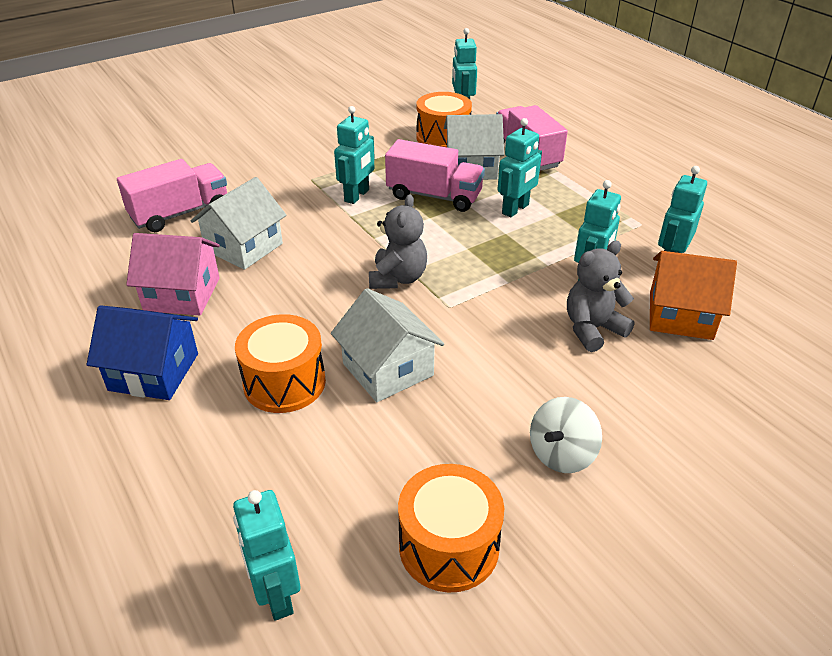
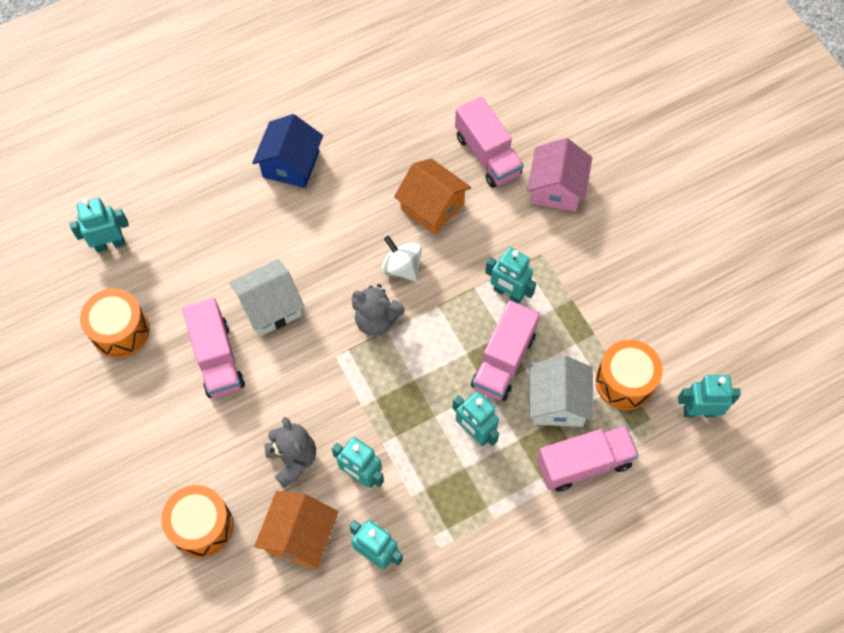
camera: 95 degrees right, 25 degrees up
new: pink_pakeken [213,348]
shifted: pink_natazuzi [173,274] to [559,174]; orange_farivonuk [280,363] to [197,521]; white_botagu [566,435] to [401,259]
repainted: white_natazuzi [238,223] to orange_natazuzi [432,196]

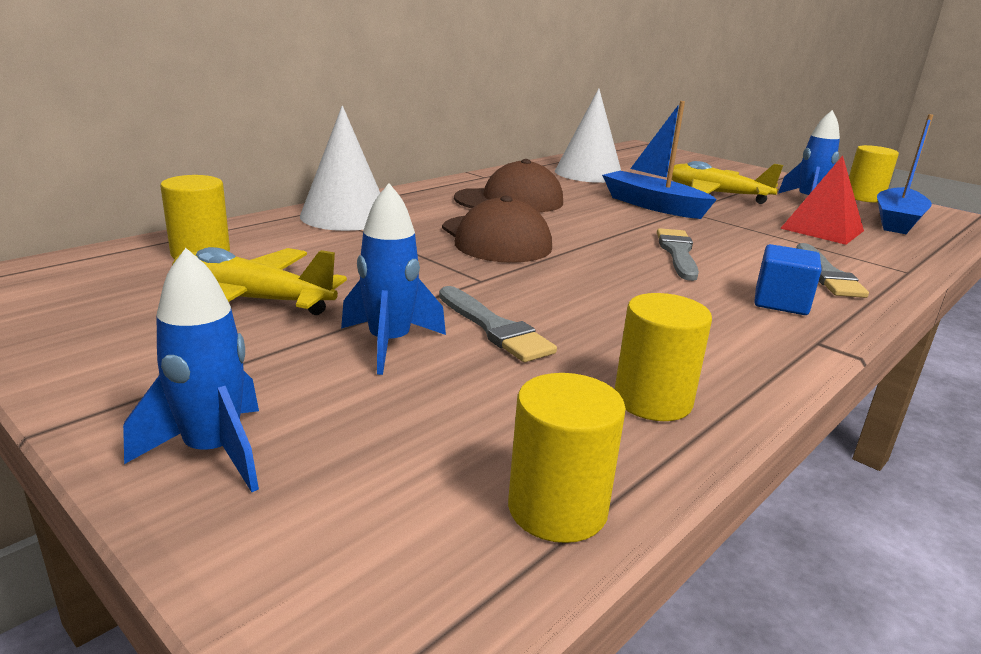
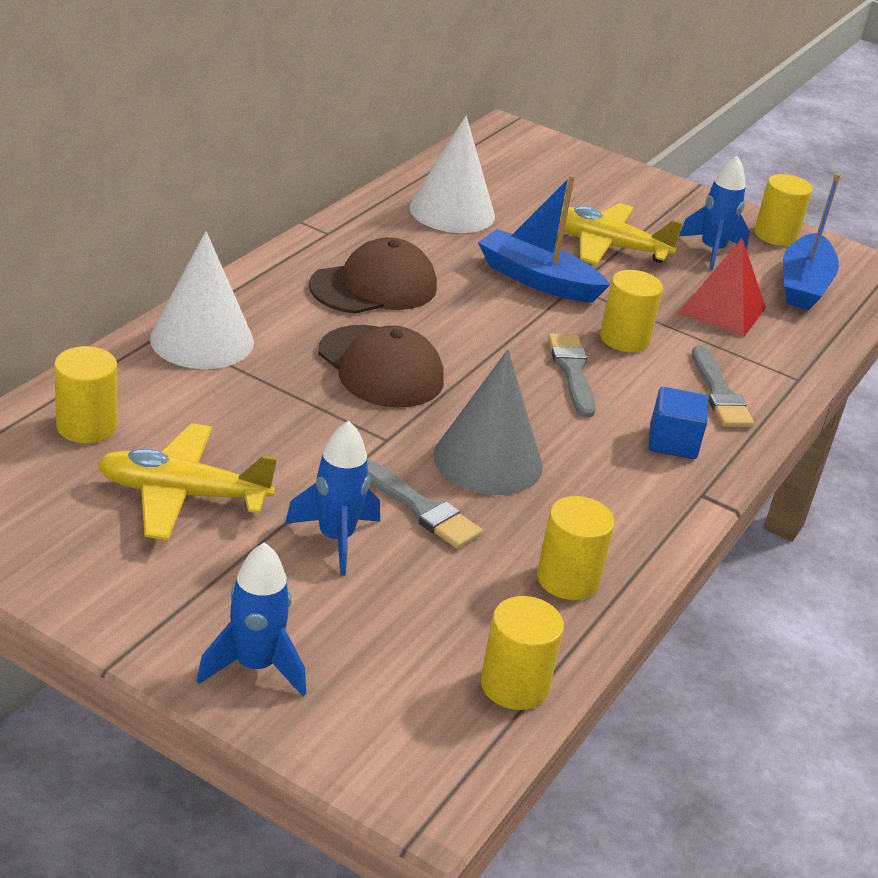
camera: 15 degrees left, 10 degrees up
new: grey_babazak [488,422]; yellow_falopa [631,311]

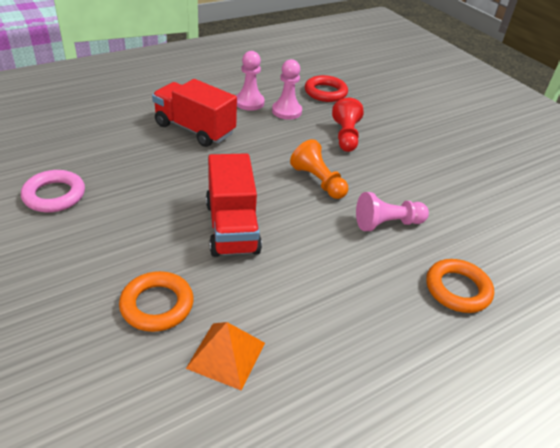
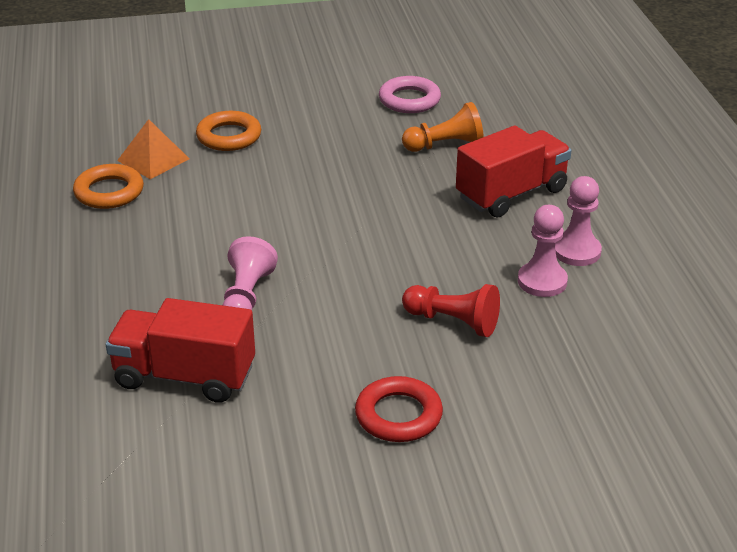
camera: 115 degrees right, 5 degrees down
shifted: red_pakeken [234,205] to [180,350]; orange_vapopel [319,169] to [443,127]; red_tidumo [326,88] to [399,409]; orange_tidumo [460,286] to [108,186]

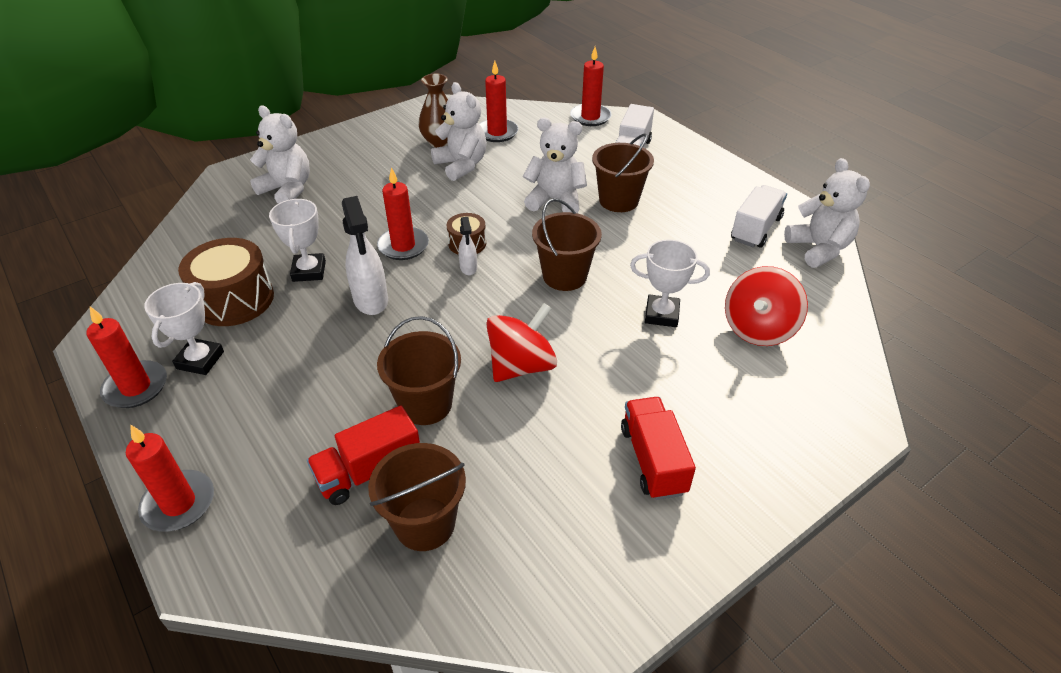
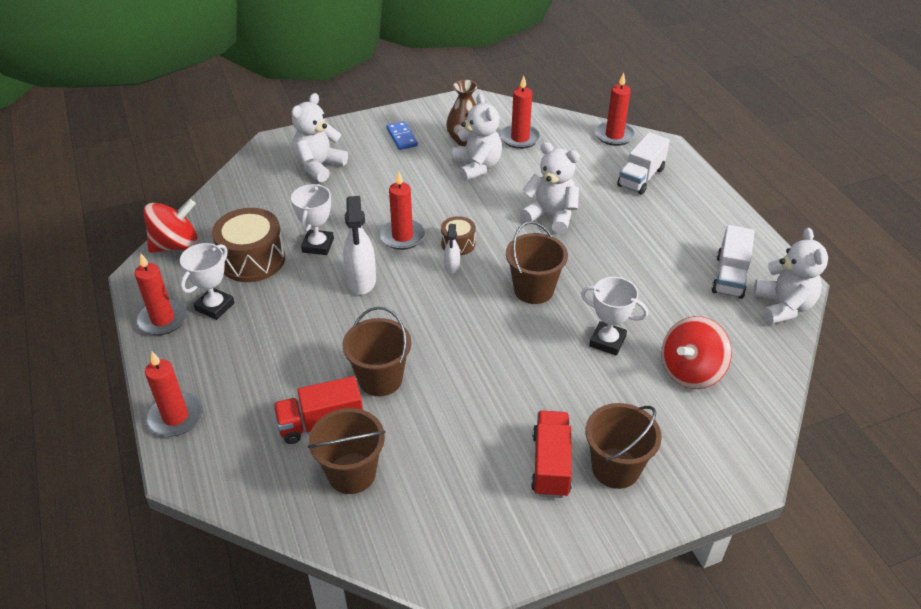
camera: 15 degrees right, 0 degrees up
new: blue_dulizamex [402,135]
shifted: red_botagu [521,342] to [170,226]; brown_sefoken [623,173] to [624,446]
rotated: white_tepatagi [280,155] = [319,137] 105 degrees counterclockwise; white_pakeken [759,216] = [733,262] 150 degrees clockwise

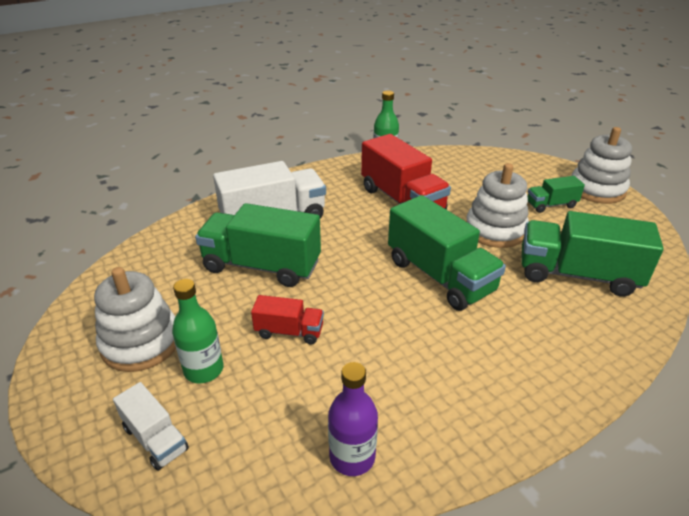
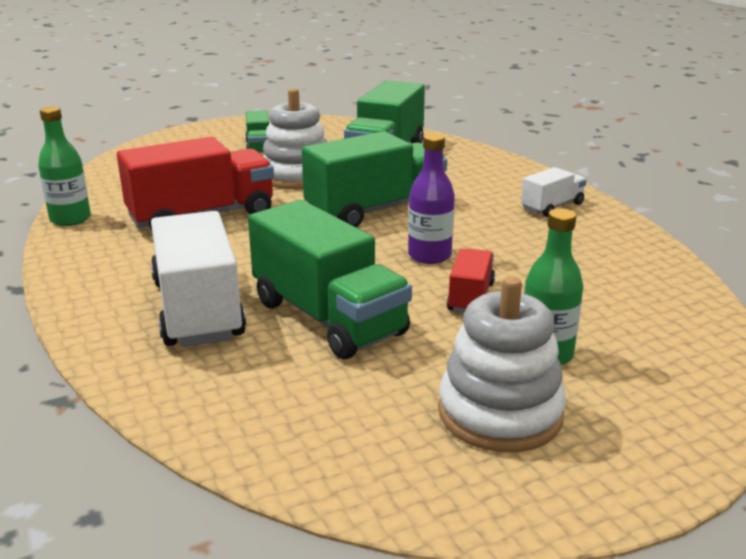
camera: 85 degrees left, 10 degrees down
gone: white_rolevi [601,165]
shifted: white_pakeken [151,426] to [554,192]; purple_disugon [353,419] to [431,198]
rotated: green_pakeken [258,245] = [330,279] 60 degrees counterclockwise

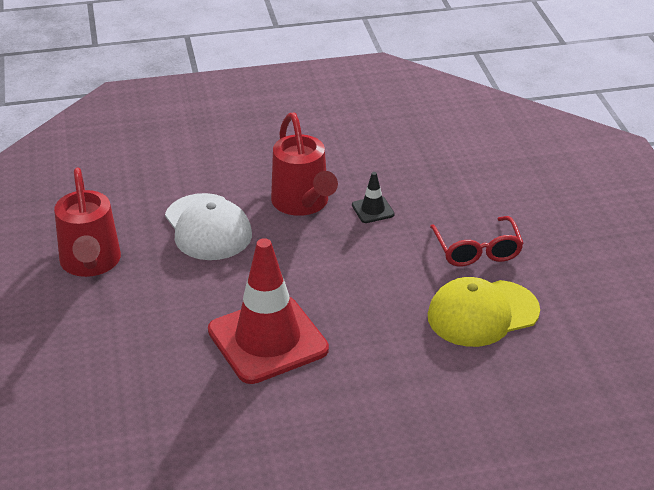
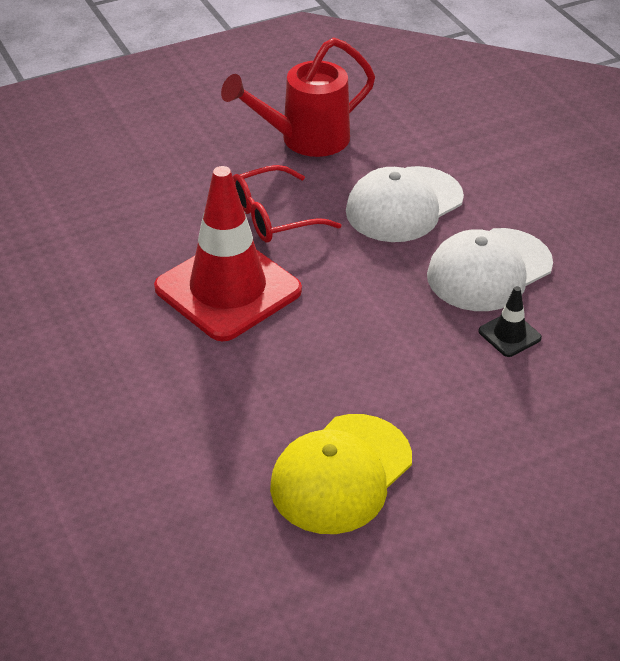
camera: 75 degrees right, 5 degrees up
shifted: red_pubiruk [477,241] to [287,204]
swapped: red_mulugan [304,164] to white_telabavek [490,269]
rotated: yellow_telabavek [484,312] = [341,474] 105 degrees counterclockwise

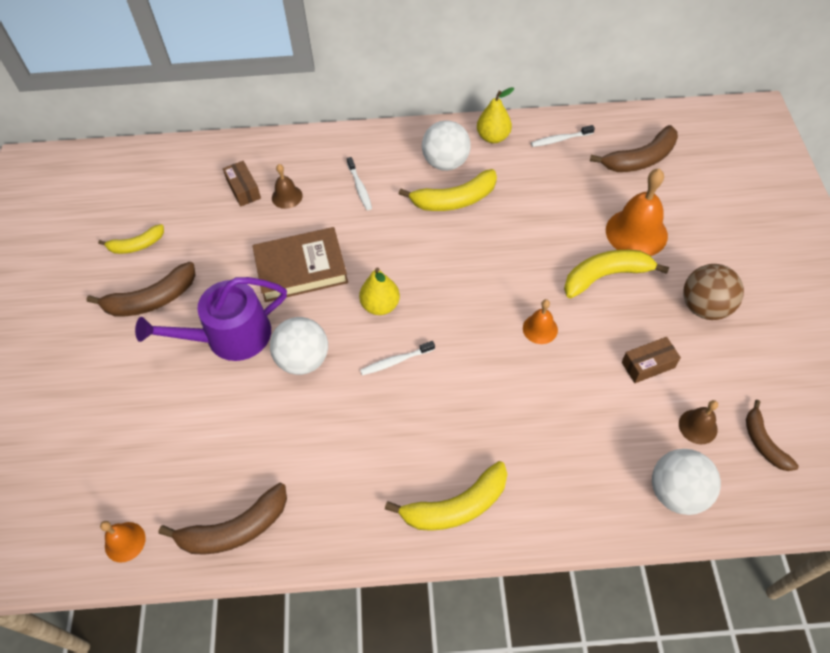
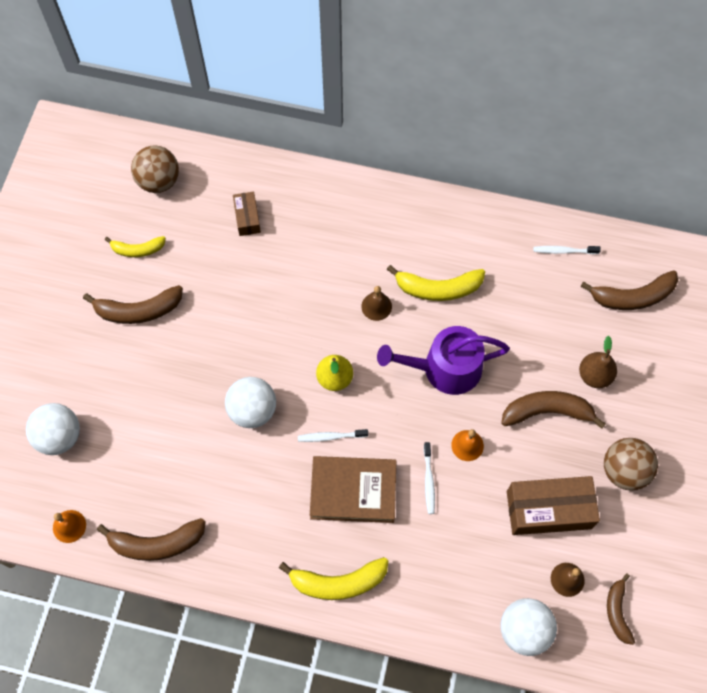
camera: 15 degrees right, 10 degrees up
gone: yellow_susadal [495,115]
new: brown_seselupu [155,169]
shifted: purple_mulugan [211,319] to [443,360]; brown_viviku [300,264] to [353,489]; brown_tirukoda [287,186] to [376,303]; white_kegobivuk [359,183] to [429,478]; white_seselupu [446,145] to [53,429]
swapped: orange_tirukoda [637,212] to brown_susadal [598,362]
repainted: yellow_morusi [616,274] to brown_morusi [553,410]
scaled: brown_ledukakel [651,360] = [553,505] x1.89

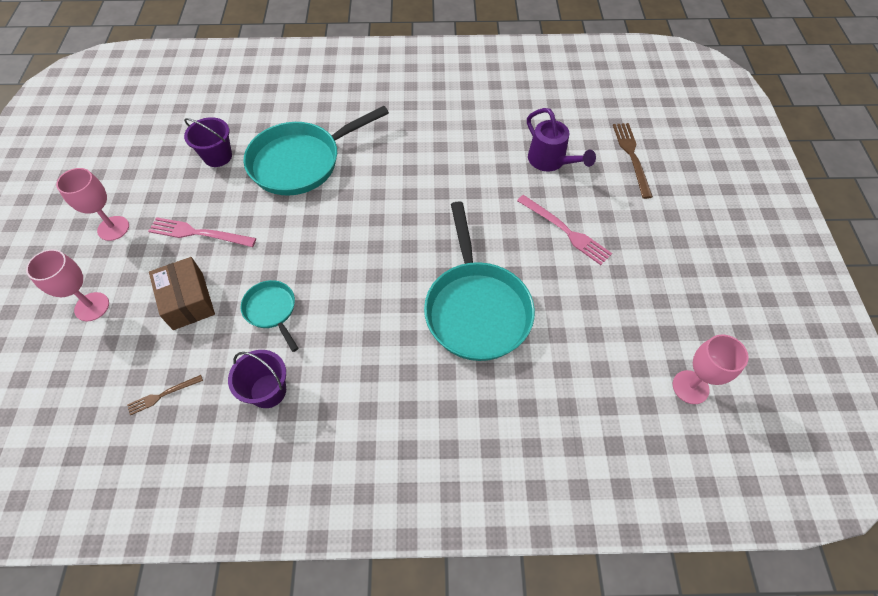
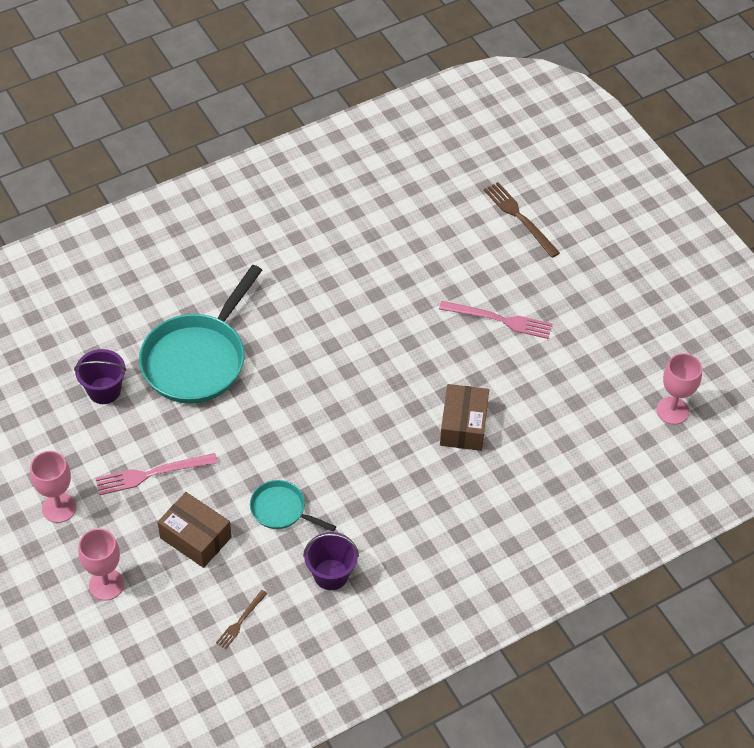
camera: 30 degrees left, 5 degrees down
gone: purple_mulugan [561,139]
swapped: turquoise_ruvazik [479,281] to brown_ledukakel [464,417]

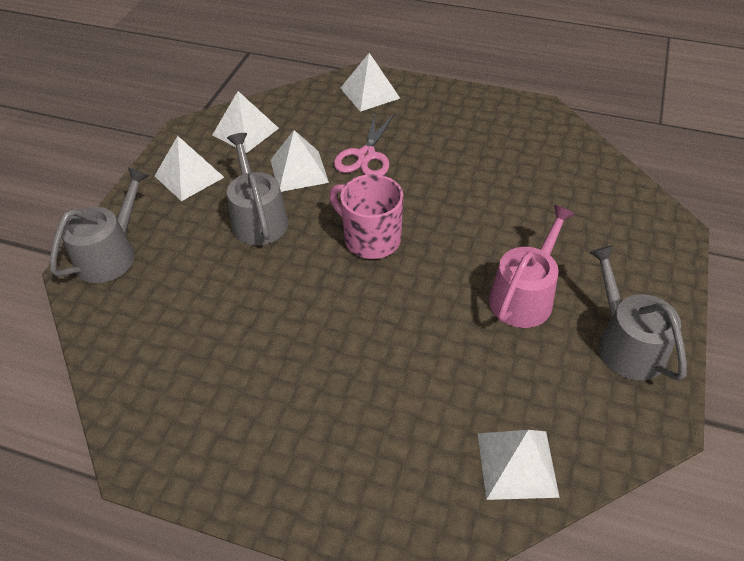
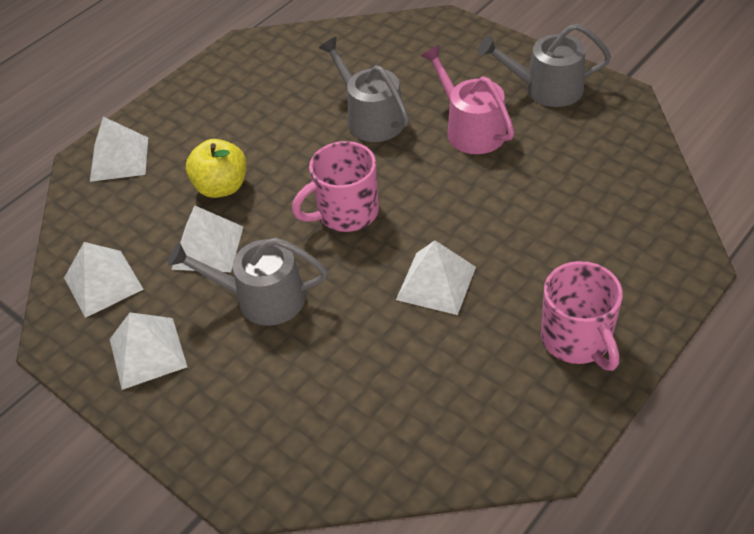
camera: 65 degrees left, 0 degrees up
new: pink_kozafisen [582,316]
shifted: grey_mulugan [99,225] to [364,89]; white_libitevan [519,465] to [436,277]
swapped: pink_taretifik [364,144] to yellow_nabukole [216,168]

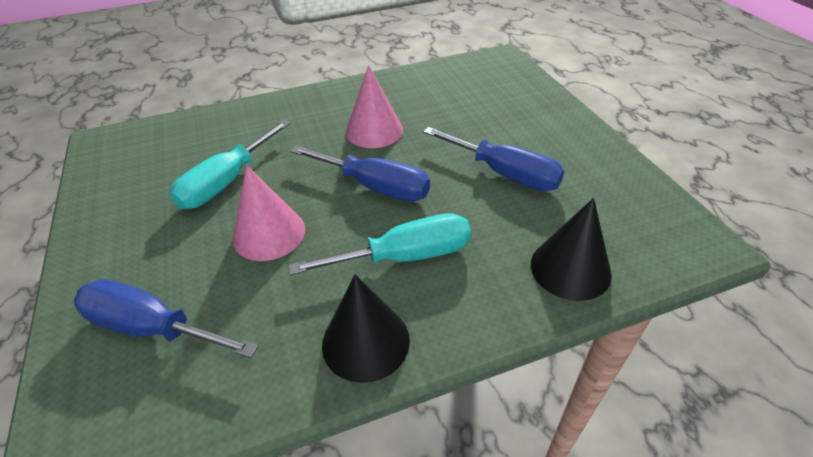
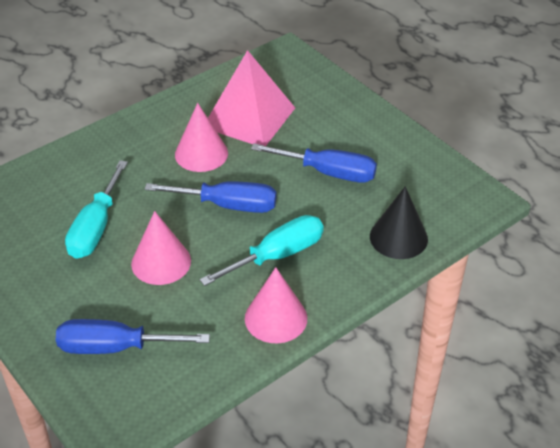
camera: 20 degrees left, 0 degrees up
new: pink_libitevan [251,98]
repainted: black_babazak [366,328] to pink_babazak [276,305]

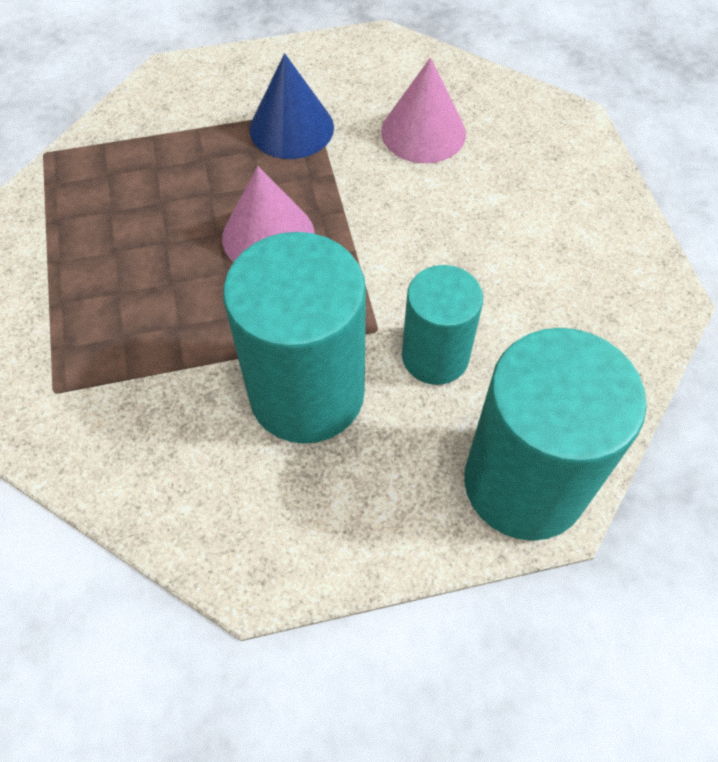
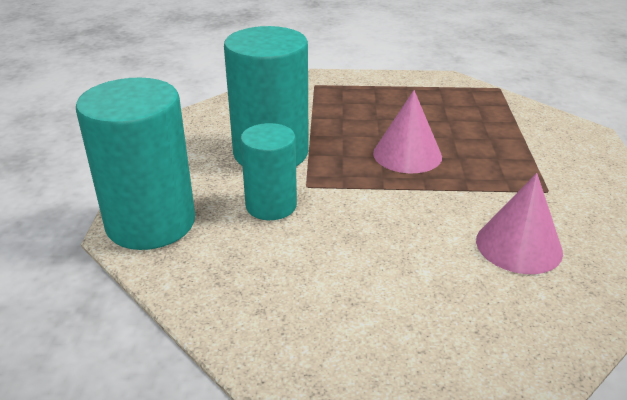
camera: 105 degrees right, 25 degrees down
gone: blue_babazak [291,106]

